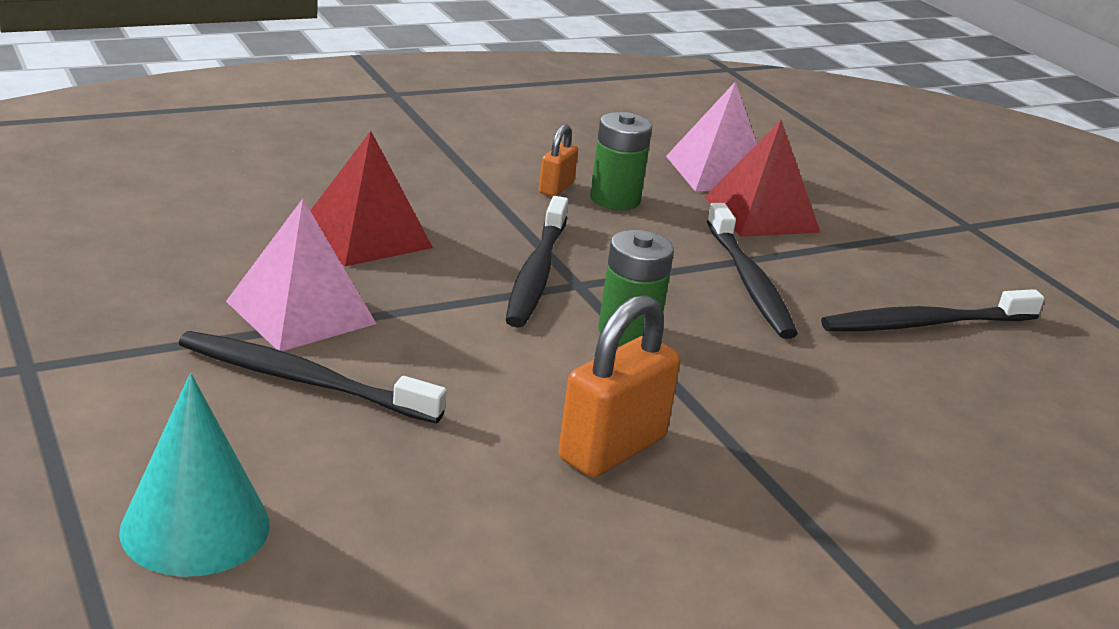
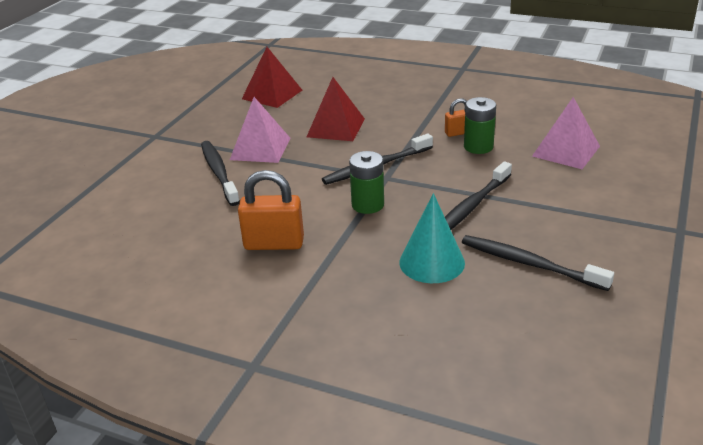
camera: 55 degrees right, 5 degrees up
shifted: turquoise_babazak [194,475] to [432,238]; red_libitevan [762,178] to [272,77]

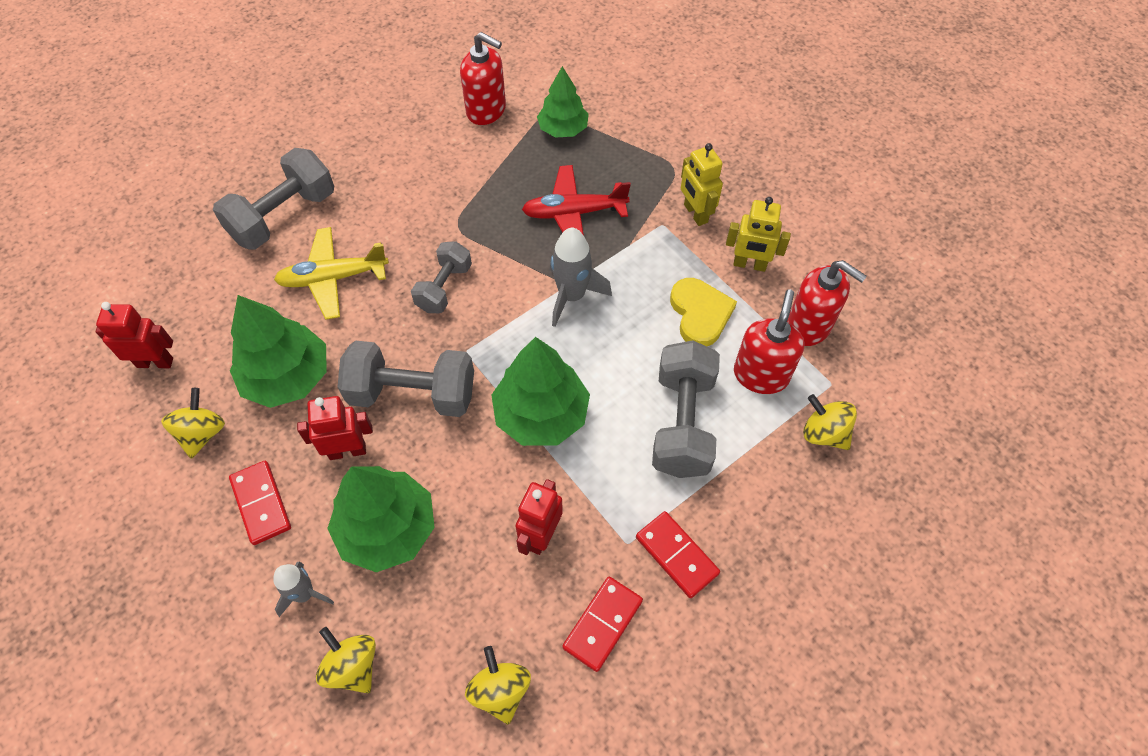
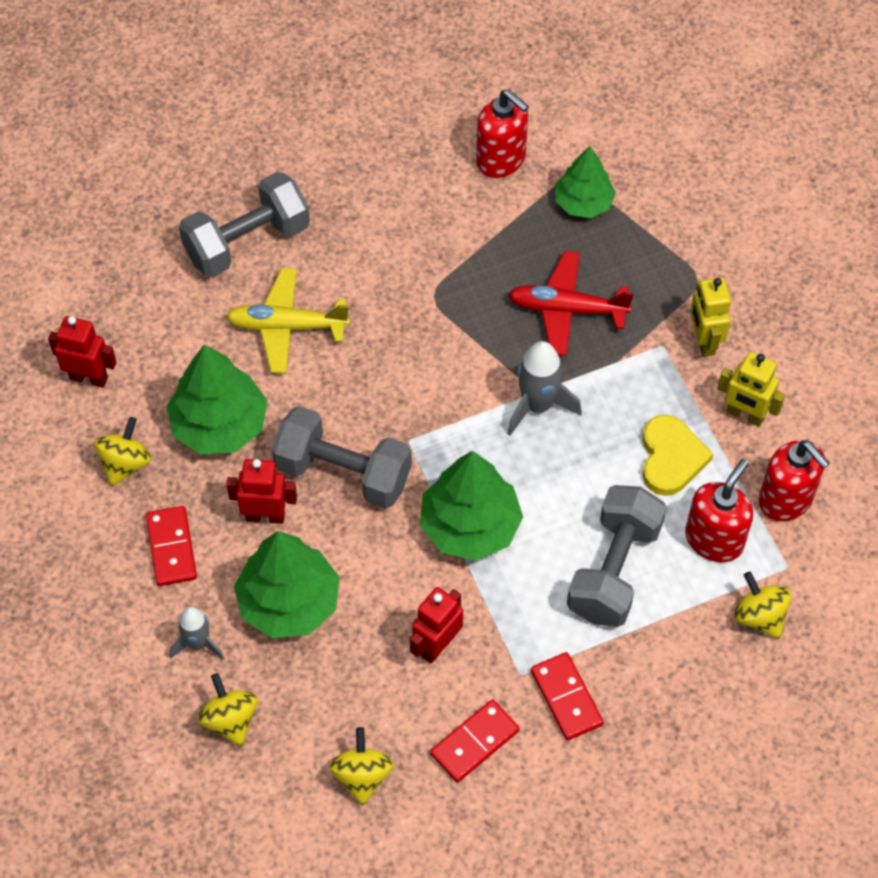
camera: 15 degrees right, 0 degrees up
gone: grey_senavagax [441,277]

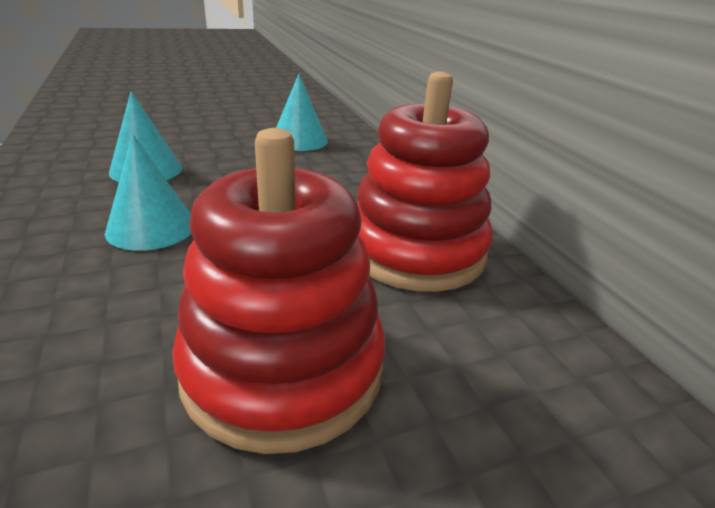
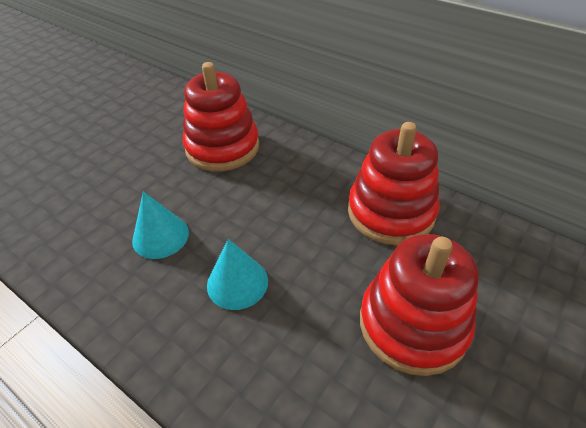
camera: 30 degrees left, 15 degrees up
swapped: turquoise_babazak [302,112] to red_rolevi [220,117]

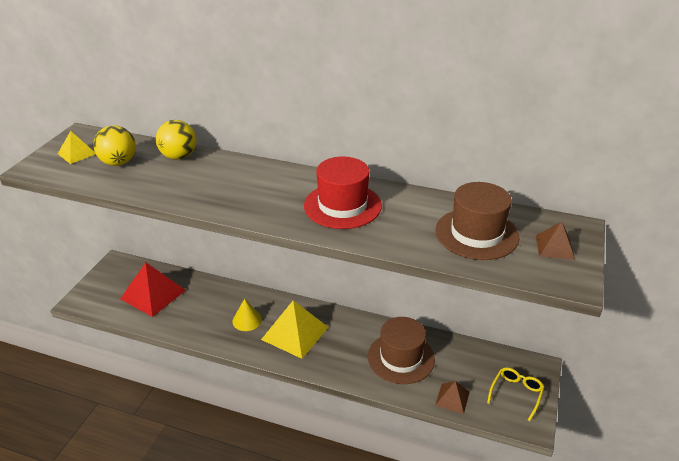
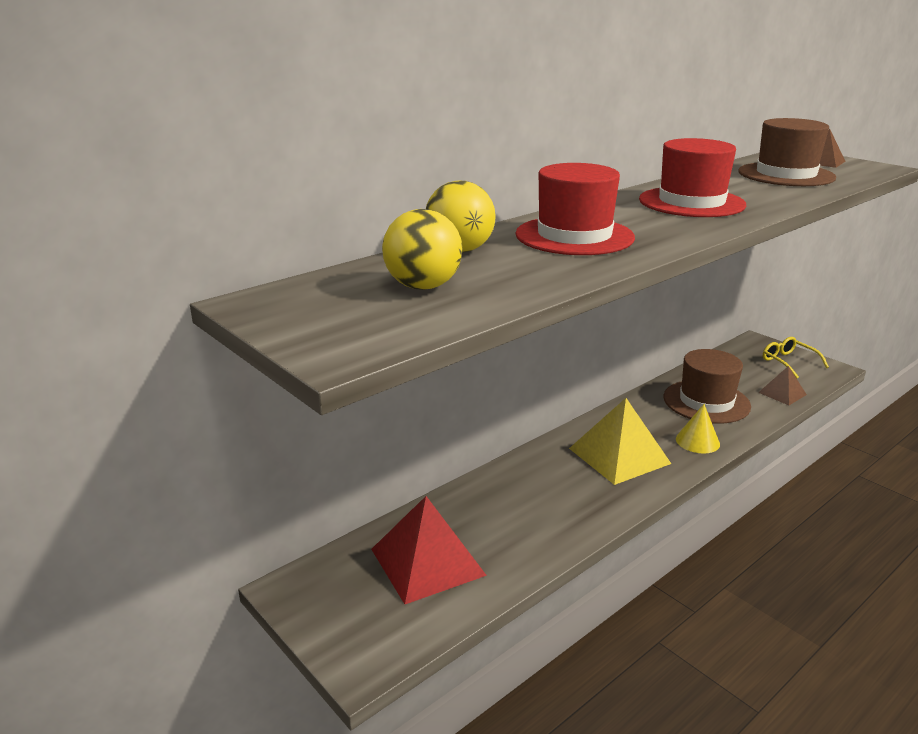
camera: 60 degrees left, 10 degrees down
gone: yellow_libitevan [77,147]
new: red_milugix [575,209]
shifted: yellow_babazak [247,315] to [698,429]

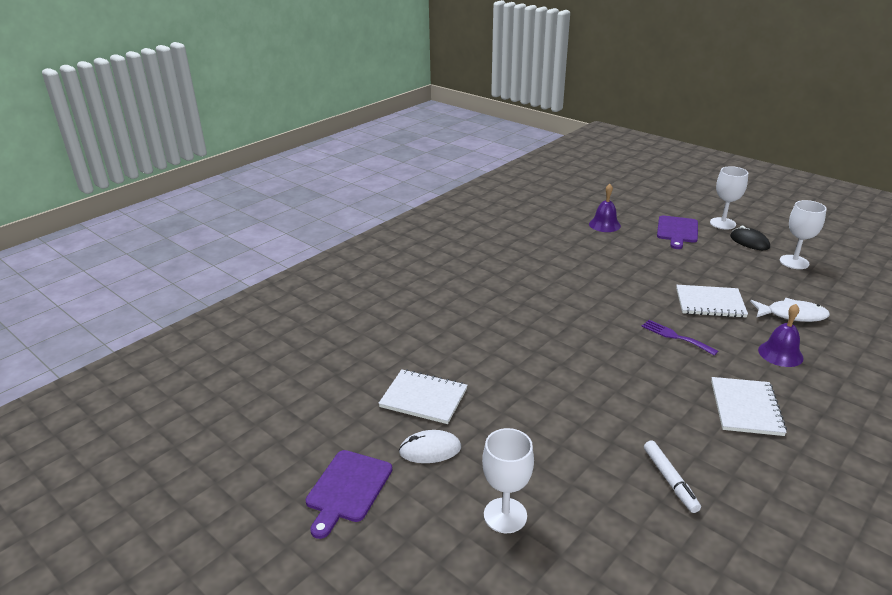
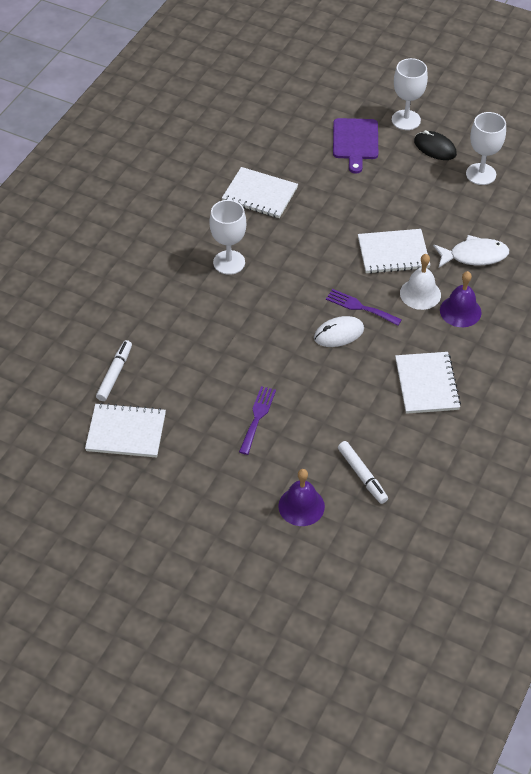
camera: 15 degrees left, 20 degrees up
gone: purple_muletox [349,494]
new: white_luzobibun [114,370]; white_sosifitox [260,192]; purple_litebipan [257,420]; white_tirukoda [420,282]
shifted: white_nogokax [430,446] to [339,331]; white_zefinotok [508,480] to [228,237]; purple_tirukoda [605,208] to [301,497]

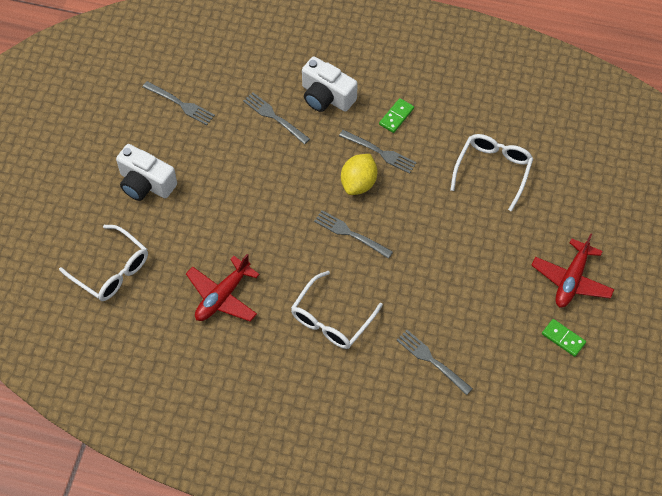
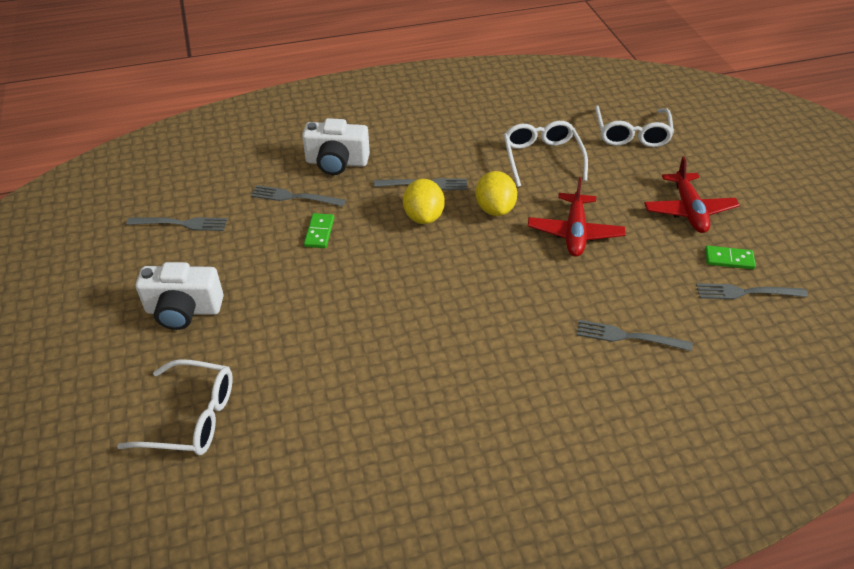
camera: 30 degrees left, 15 degrees down
new: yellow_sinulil [496,193]
shifted: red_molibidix [223,288] to [577,217]; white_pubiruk [337,310] to [634,126]; grey_litebipan [353,234] to [752,291]; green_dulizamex [396,115] to [319,230]

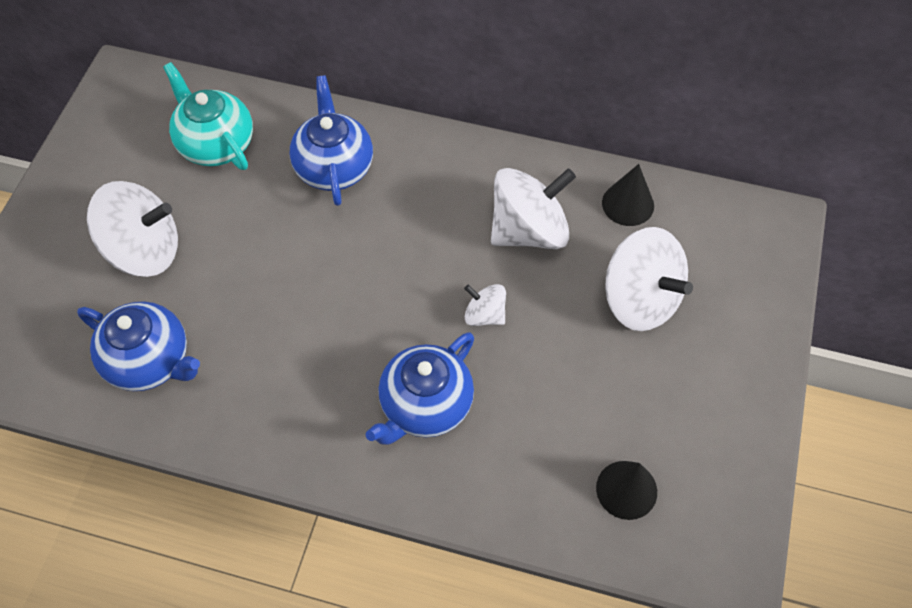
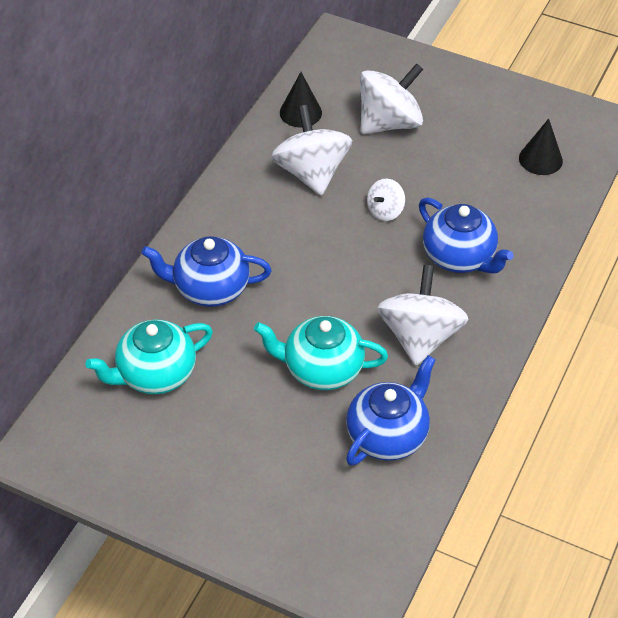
camera: 80 degrees left, 10 degrees down
new: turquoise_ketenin [321,353]
shifted: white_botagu [132,229] to [422,315]

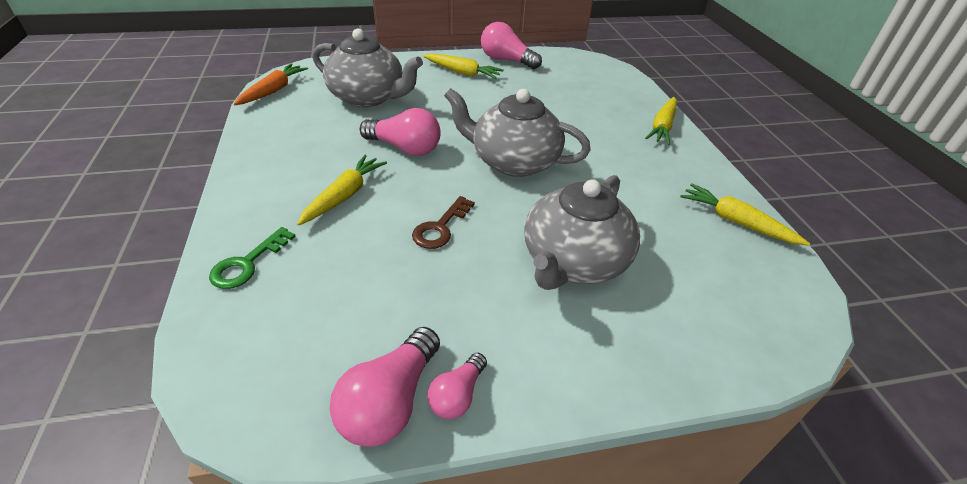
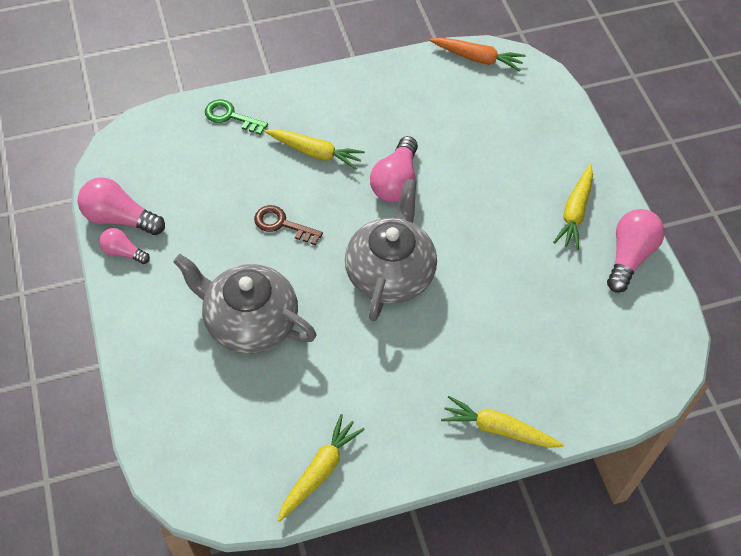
camera: 85 degrees right, 15 degrees up
gone: grey_ketenin [367,68]

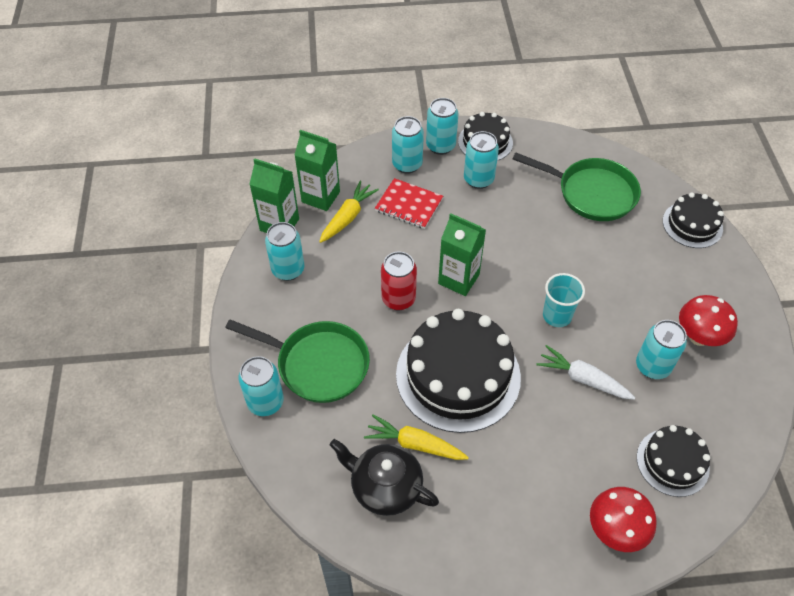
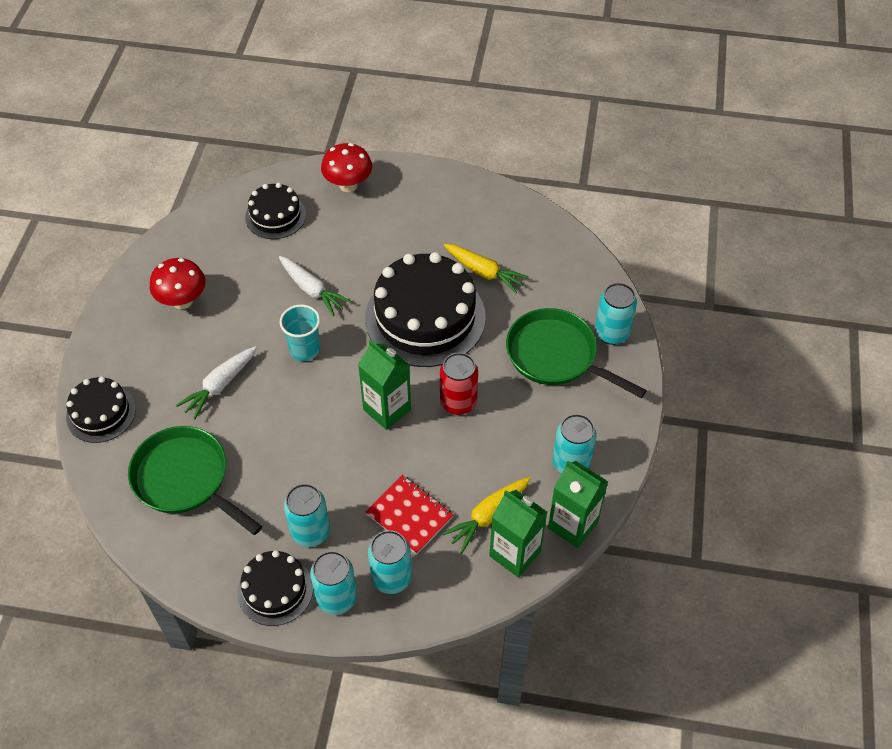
camera: 165 degrees left, 0 degrees up
gone: black_ketenin [384,477]; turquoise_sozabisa [661,349]
new: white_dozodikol [216,382]

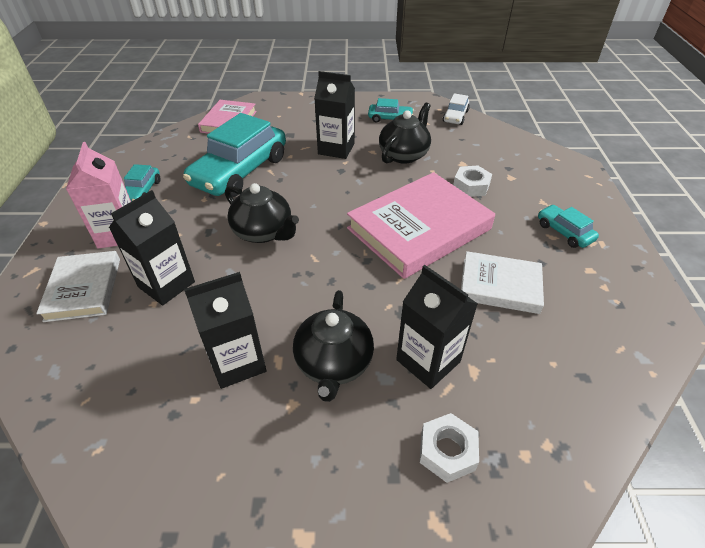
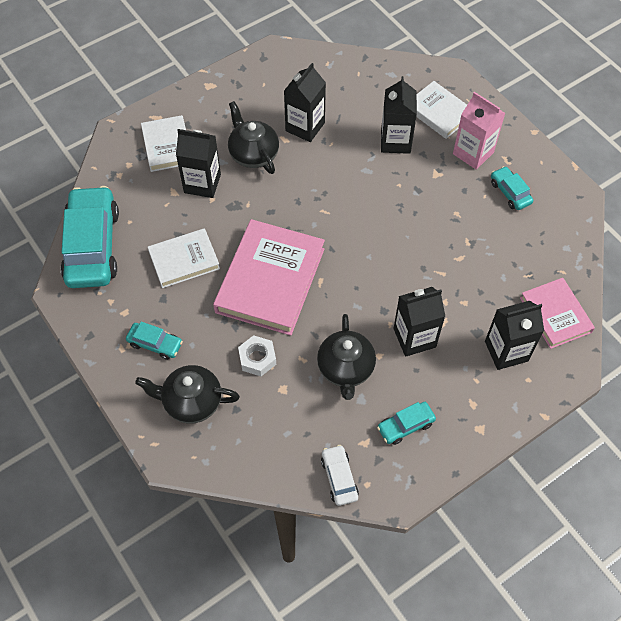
camera: 145 degrees right, 15 degrees up
new: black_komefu [514,335]
shifted: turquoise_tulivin [234,155] to [90,237]; black_ketenin [262,213] to [187,394]
swapped: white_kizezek [449,448] to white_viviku [163,143]

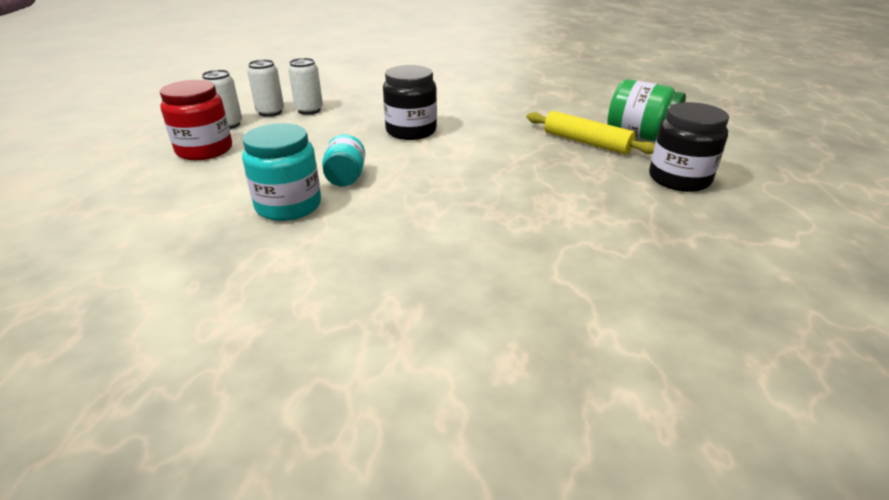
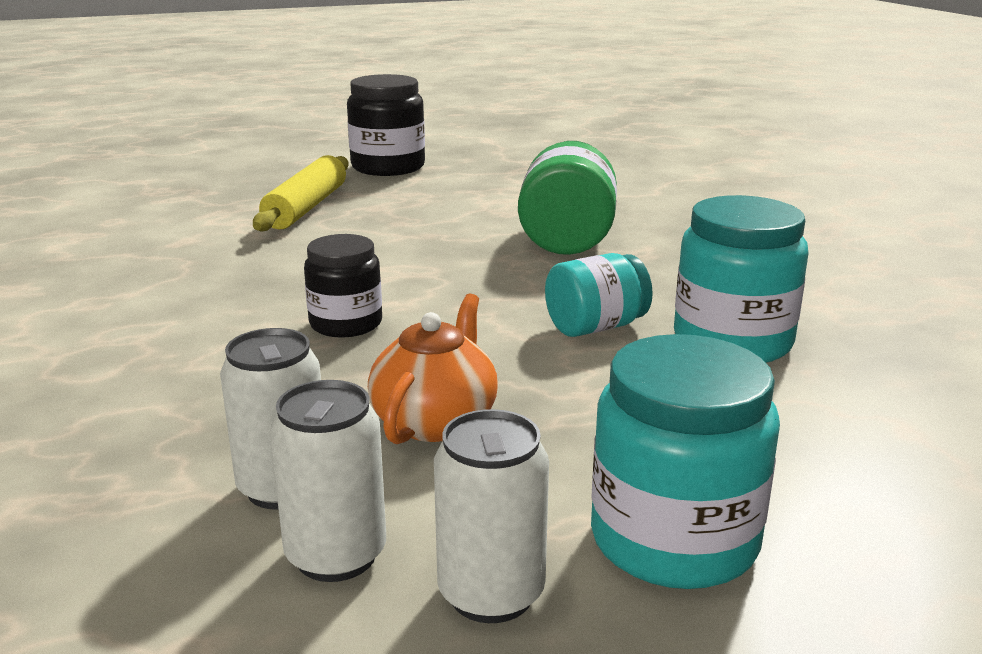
camera: 115 degrees left, 10 degrees down
new: orange_ketenin [433,369]
shifted: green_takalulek [646,110] to [567,198]
repainted: red_takalulek [196,120] to turquoise_takalulek [685,461]
scaled: black_takalulek [410,102] = [343,286] x0.64

